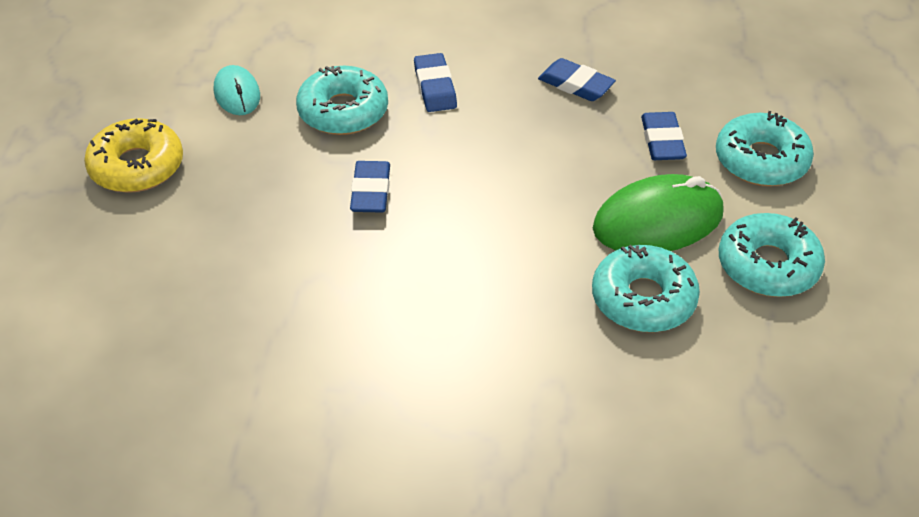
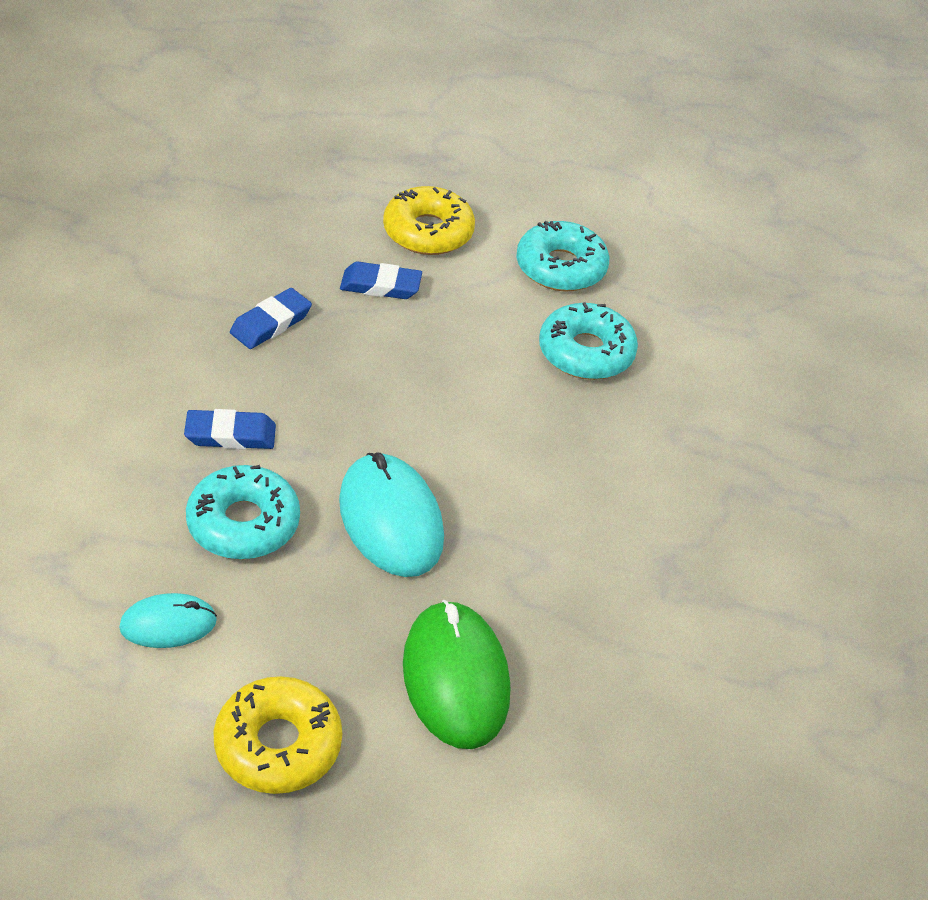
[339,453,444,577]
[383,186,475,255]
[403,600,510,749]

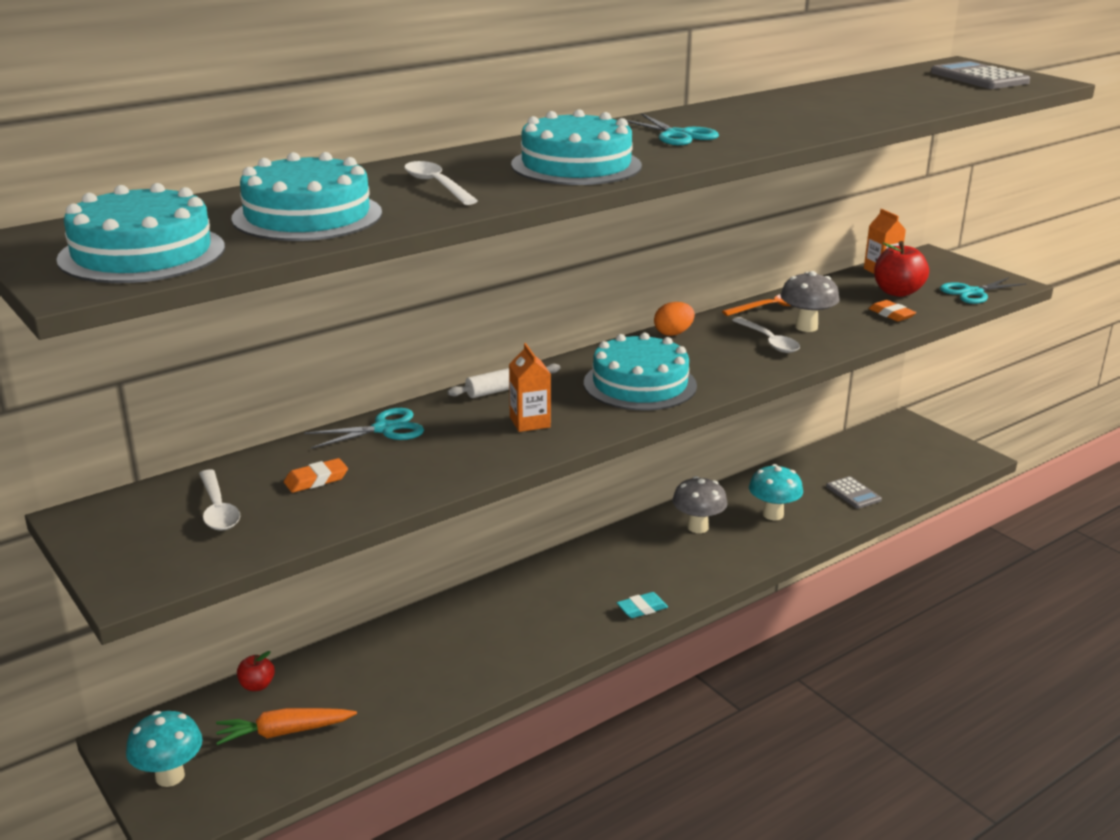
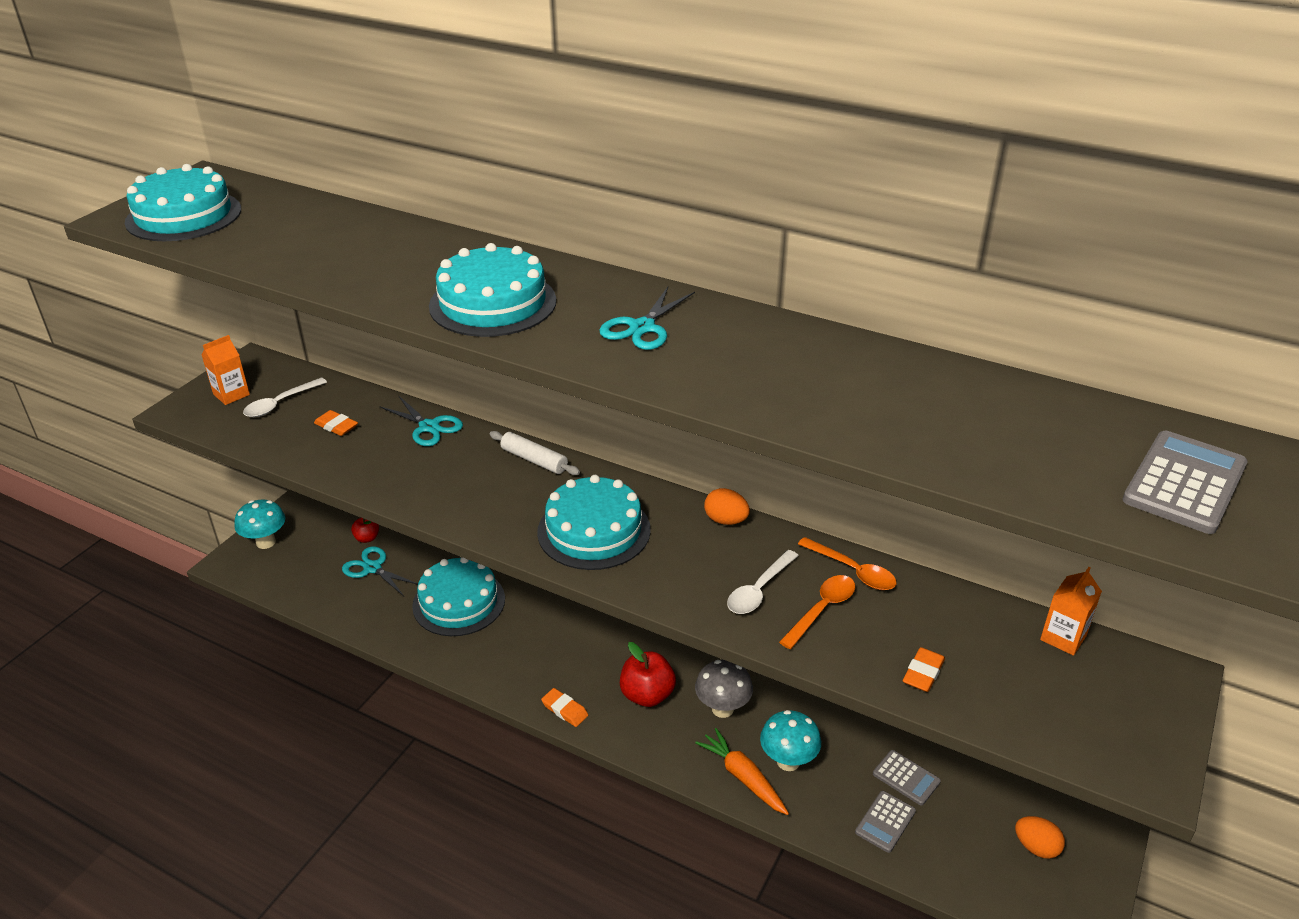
[201,335,250,405]
[342,546,418,596]
[412,557,505,636]
[541,688,588,727]
[620,642,676,707]
[695,728,789,815]
[779,575,855,649]
[873,750,941,805]
[1015,816,1065,859]
[404,161,478,205] (first image)

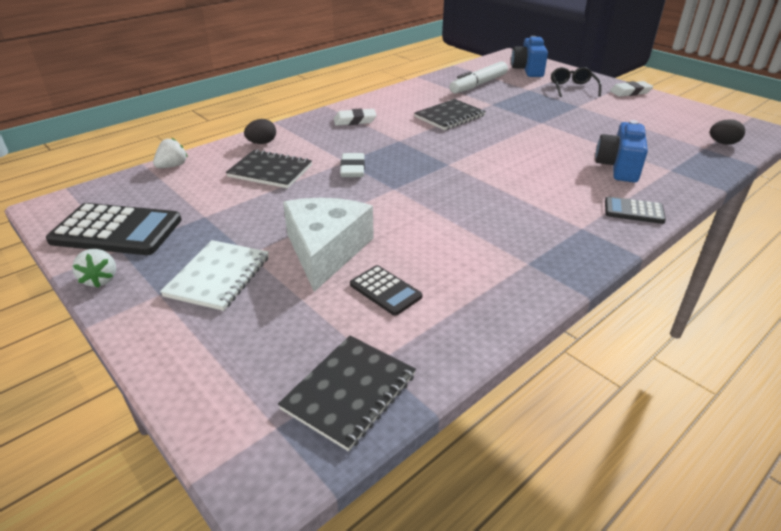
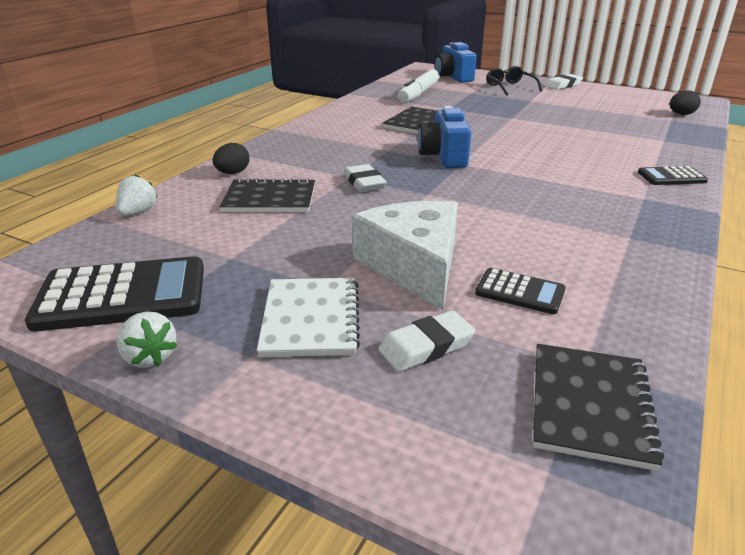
[378,310,476,372]
[418,106,471,168]

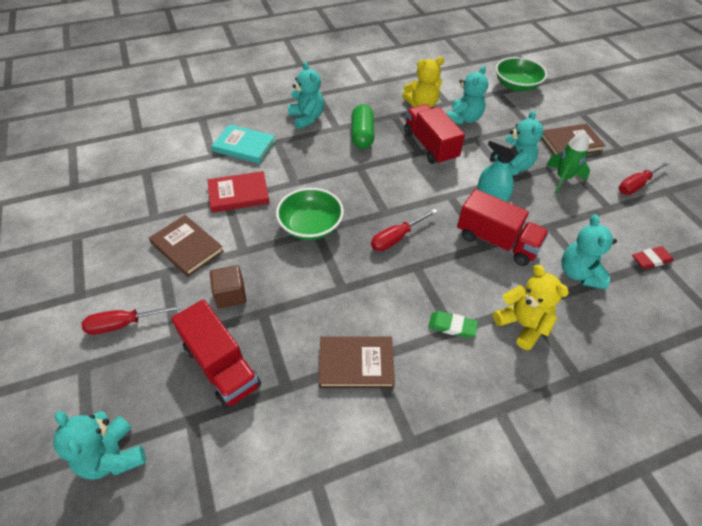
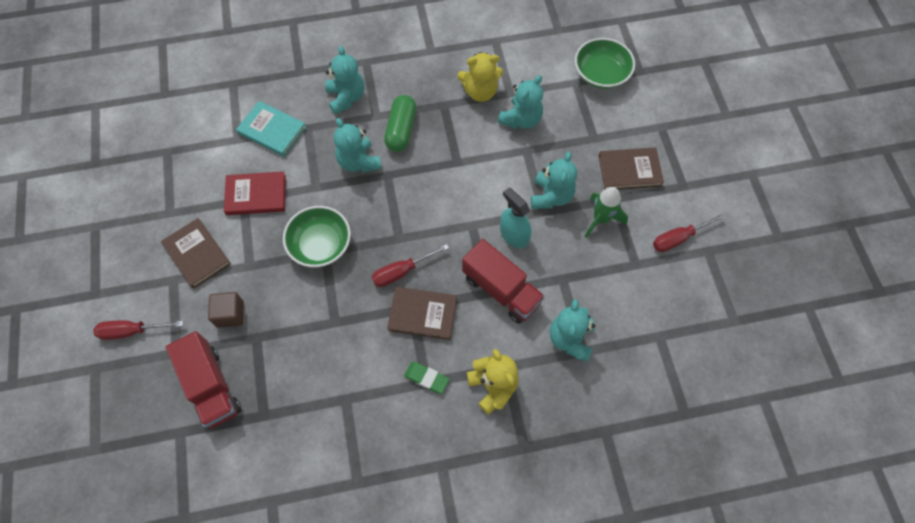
[334,118,382,173]
[387,287,457,340]
[404,104,465,165] (first image)
[632,246,674,269] (first image)

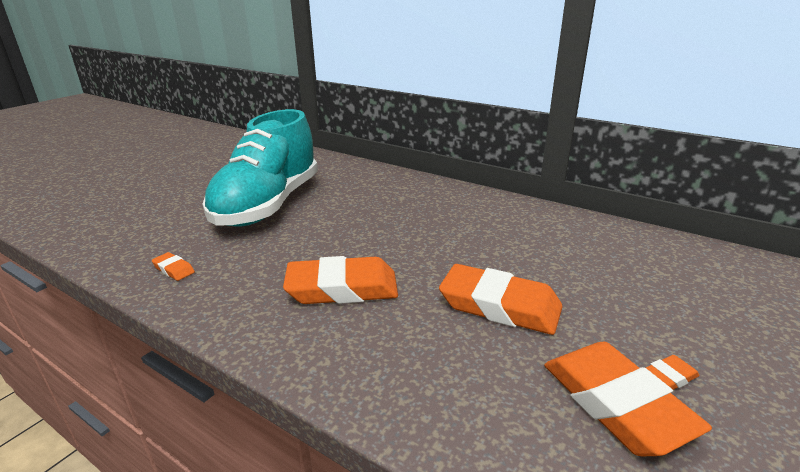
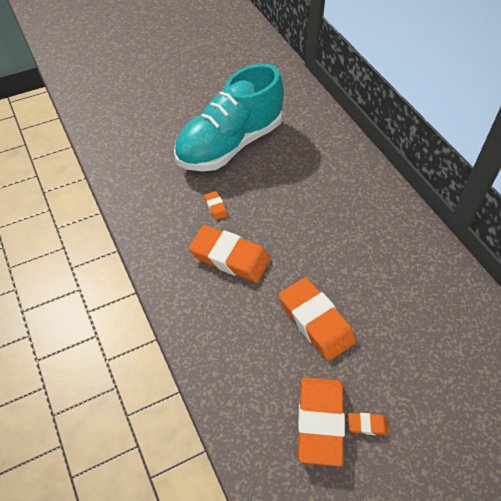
[204,191,228,220]

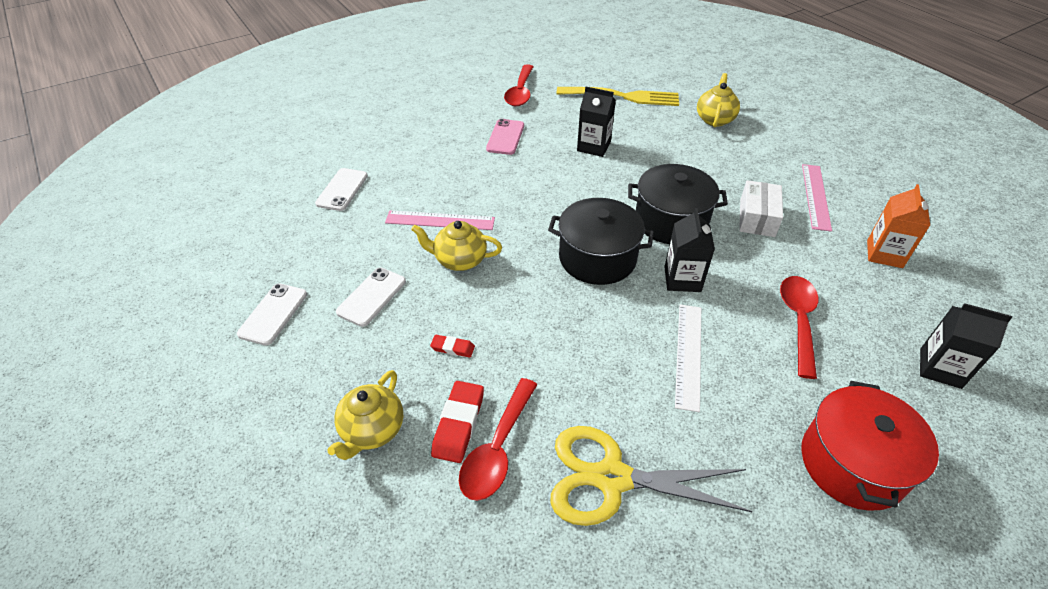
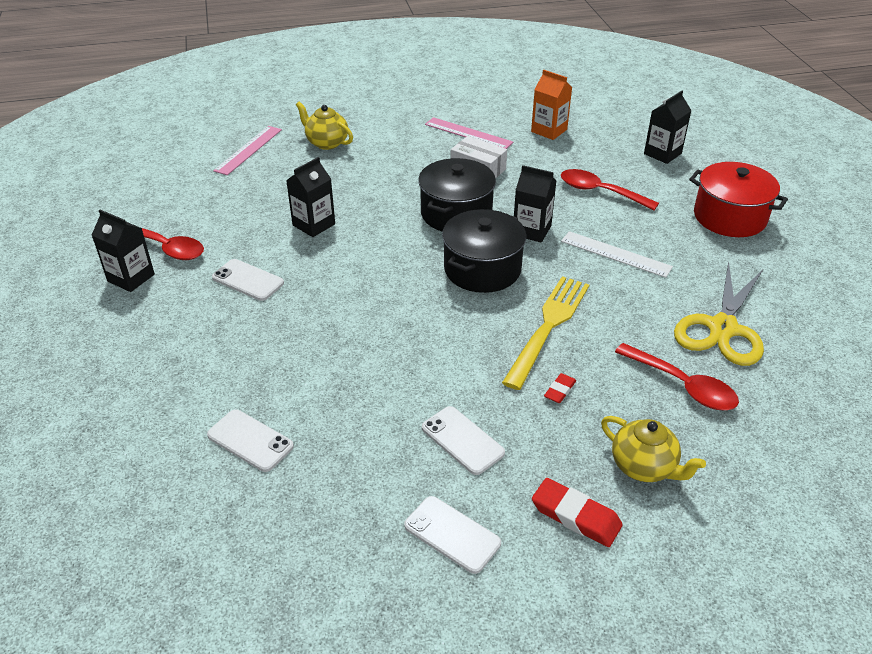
[92,210,155,292]
[212,259,284,301]
[213,126,282,175]
[502,276,589,390]
[532,478,623,547]
[411,221,502,271] (first image)

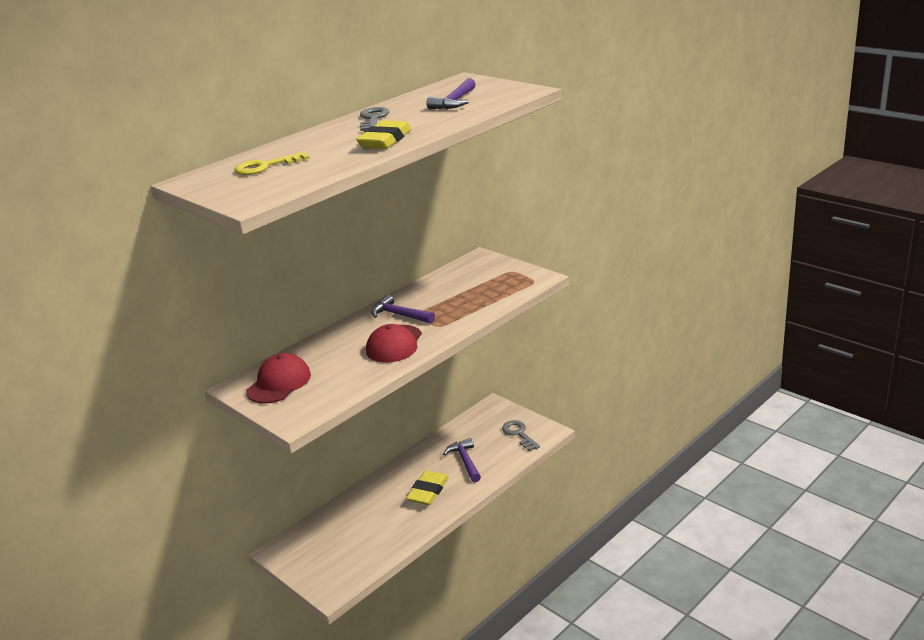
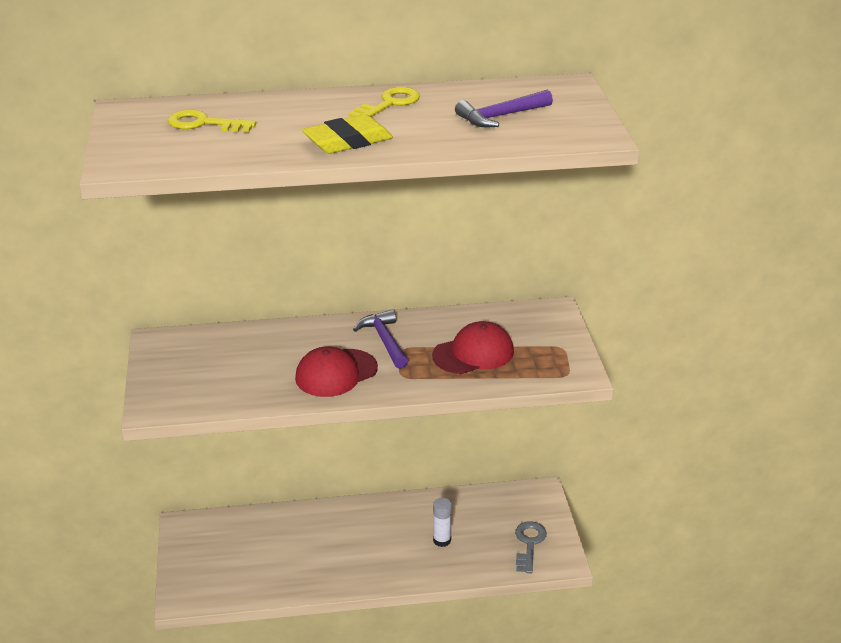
[349,87,420,117]
[432,321,514,374]
[433,498,452,547]
[406,470,449,505] (first image)

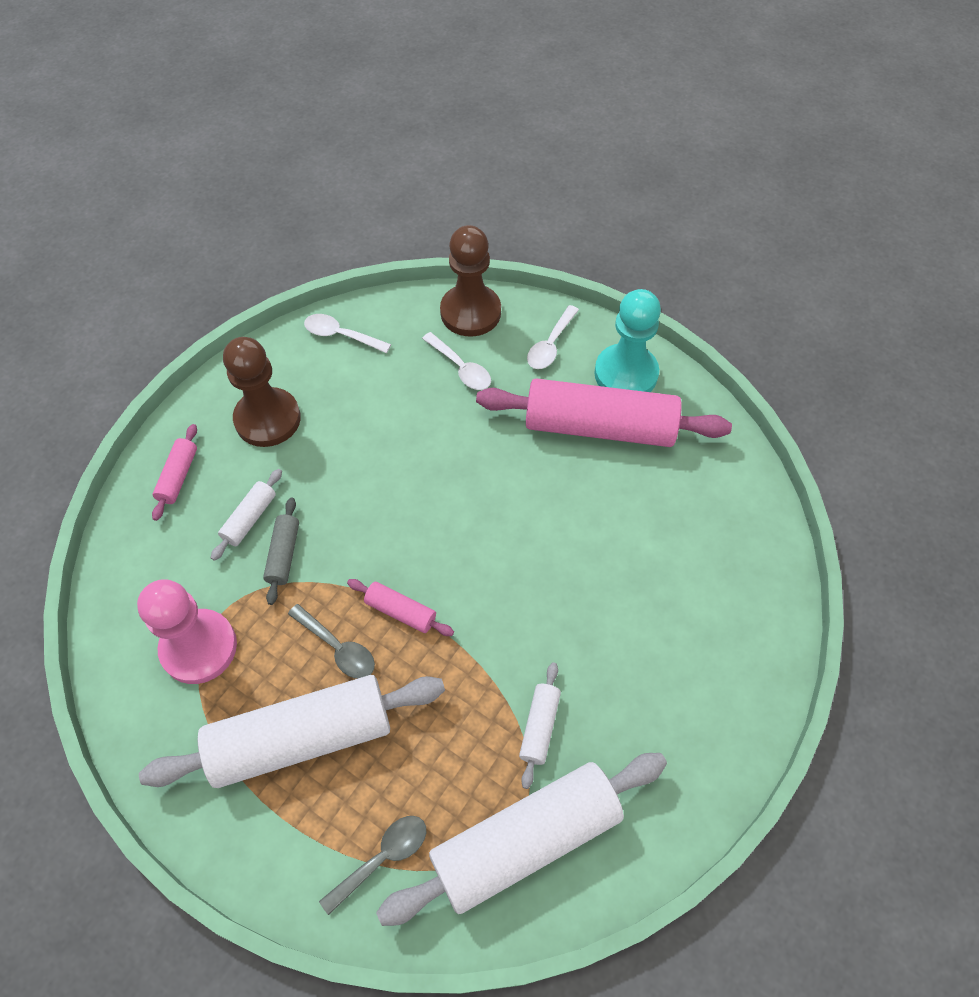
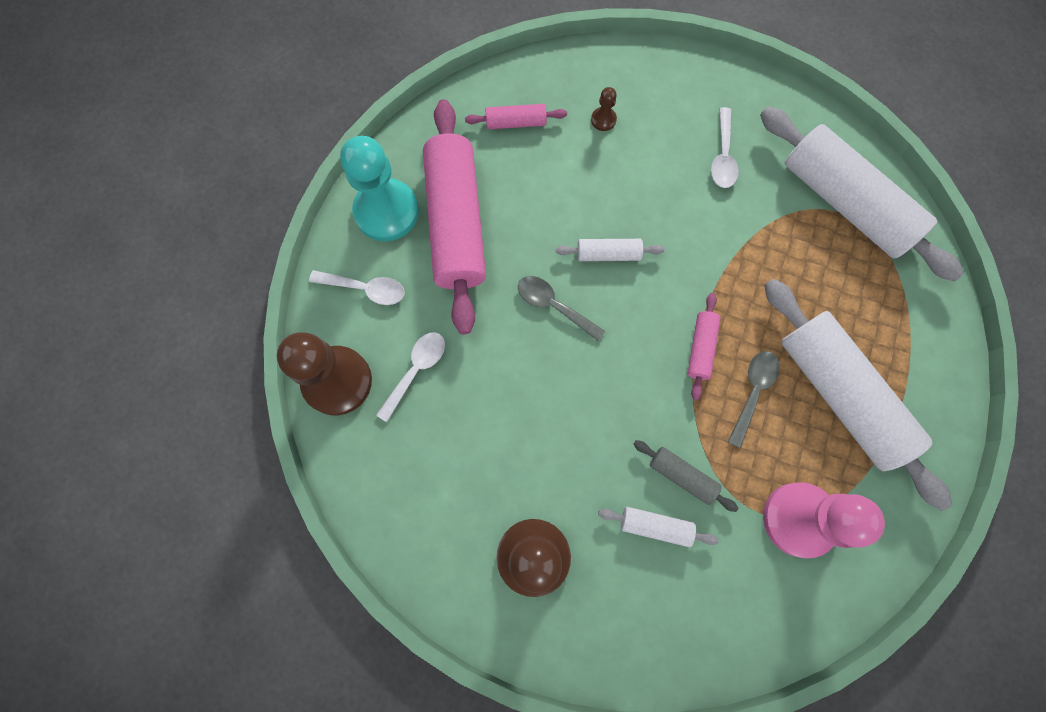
[465,104,567,129]
[518,276,605,341]
[556,239,664,261]
[591,87,617,131]
[634,440,738,512]
[711,107,739,188]

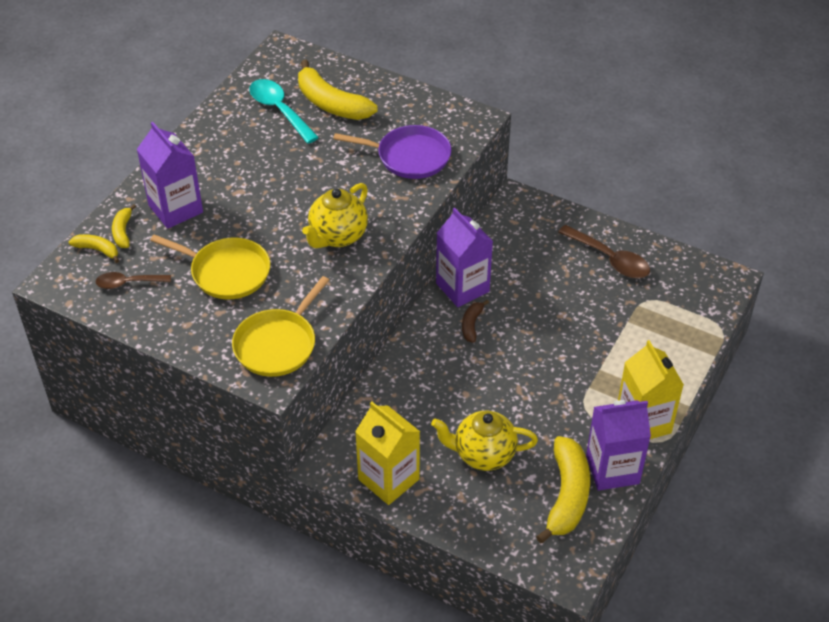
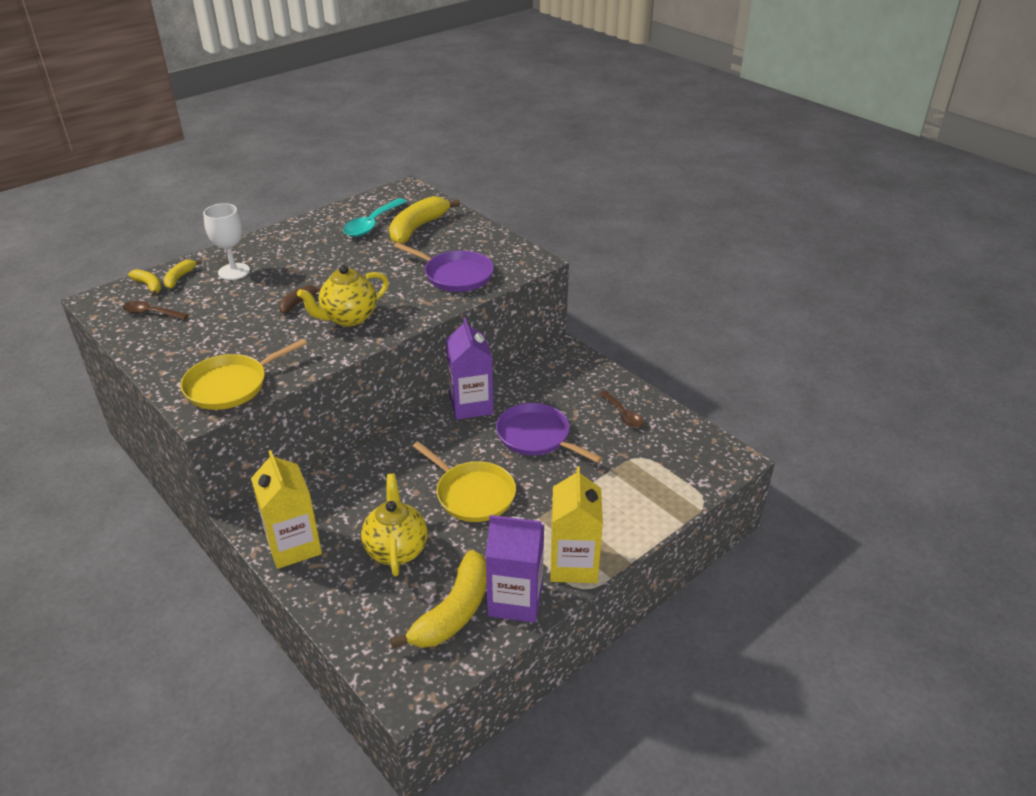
[203,203,250,280]
[279,285,322,314]
[343,198,407,237]
[361,474,428,576]
[389,196,460,244]
[413,442,516,522]
[496,403,602,463]
[599,391,644,428]

